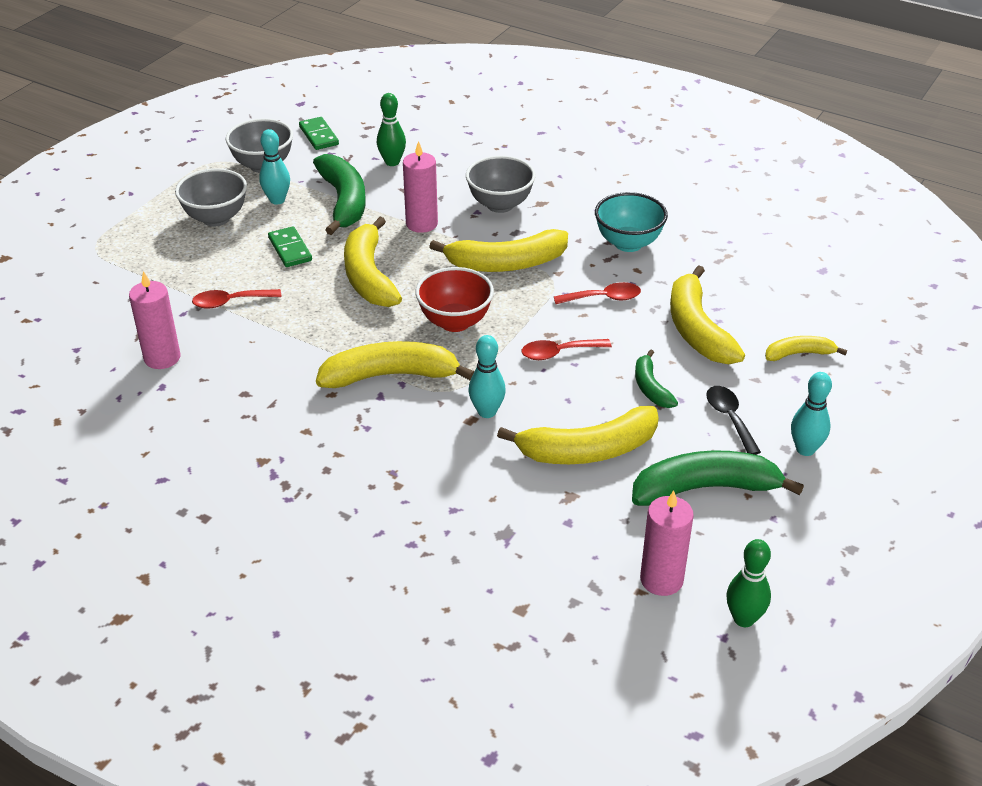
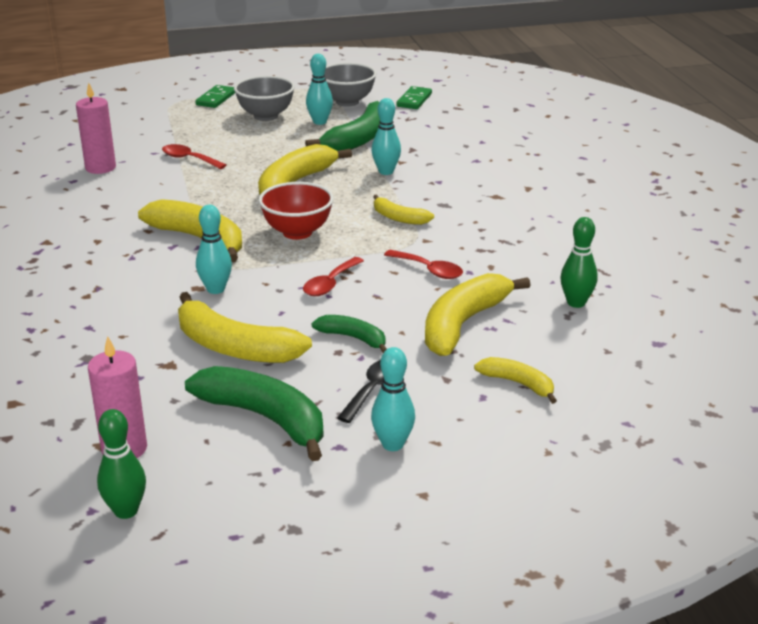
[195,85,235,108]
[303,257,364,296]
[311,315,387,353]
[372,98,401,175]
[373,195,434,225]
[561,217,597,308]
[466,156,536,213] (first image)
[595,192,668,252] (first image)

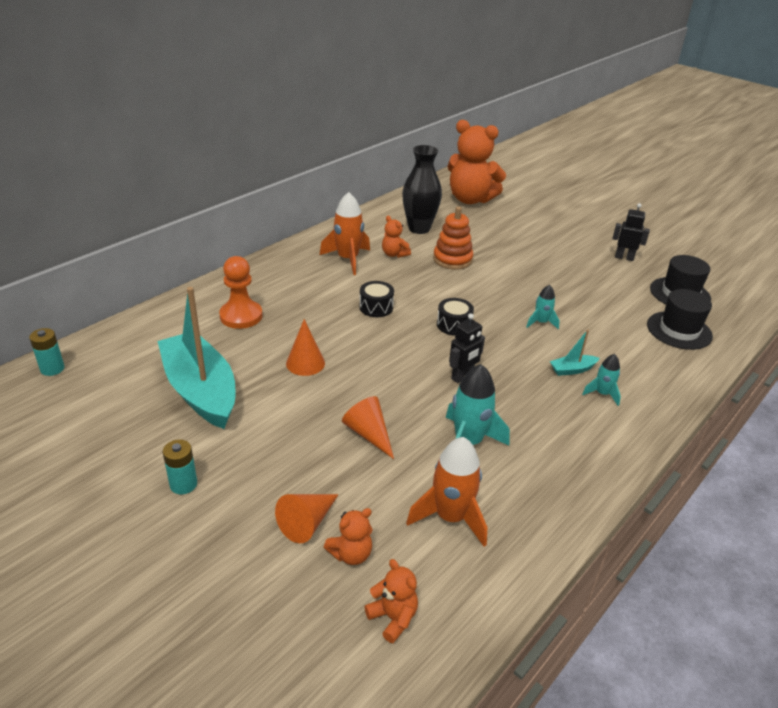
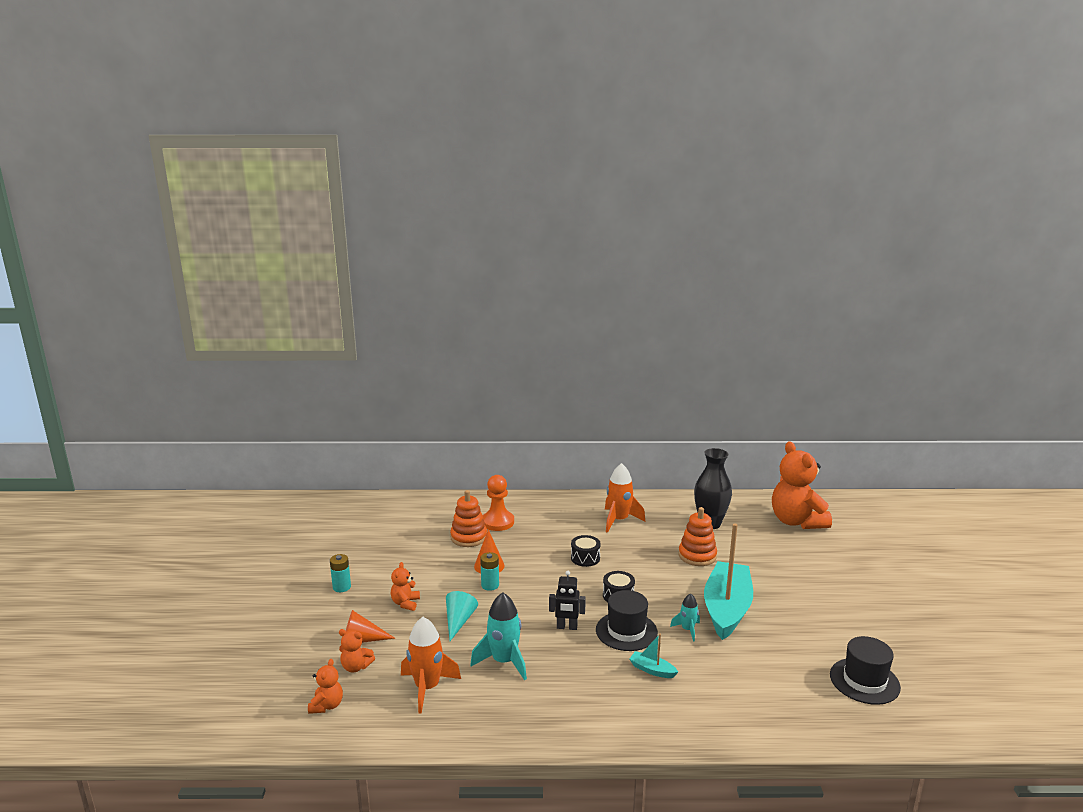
[391,562,420,611]
[446,591,478,641]
[450,490,487,547]
[480,552,499,591]
[596,590,658,651]
[704,523,753,640]
[582,354,621,406] (first image)
[613,203,650,261] (first image)

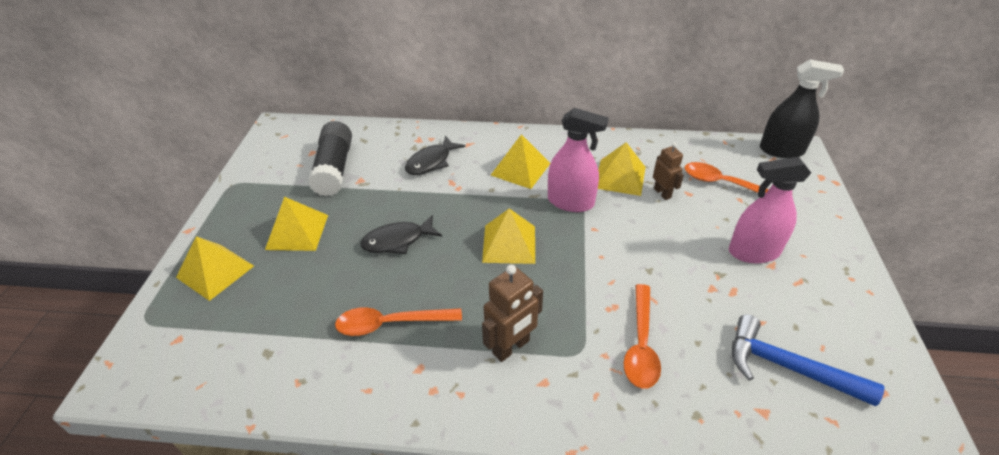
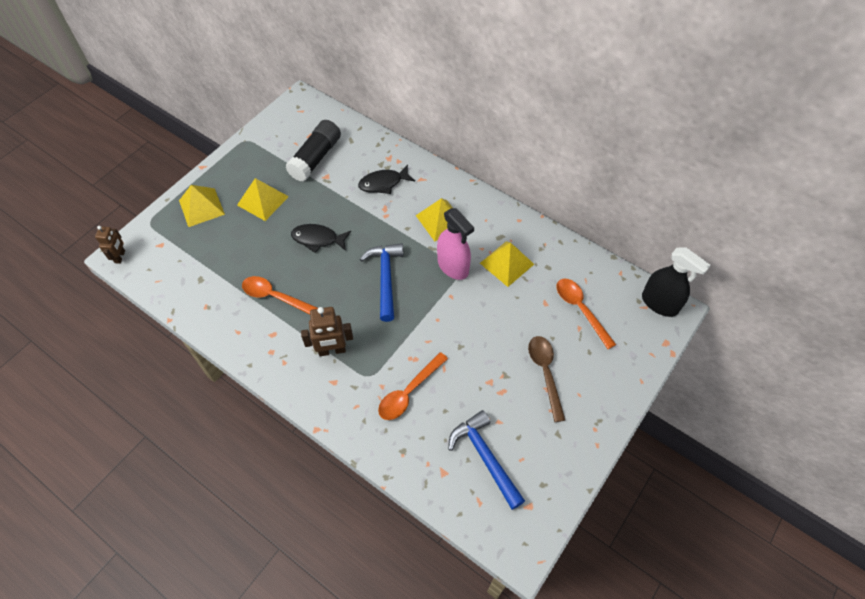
[95,226,125,264]
[360,243,404,322]
[528,336,565,422]

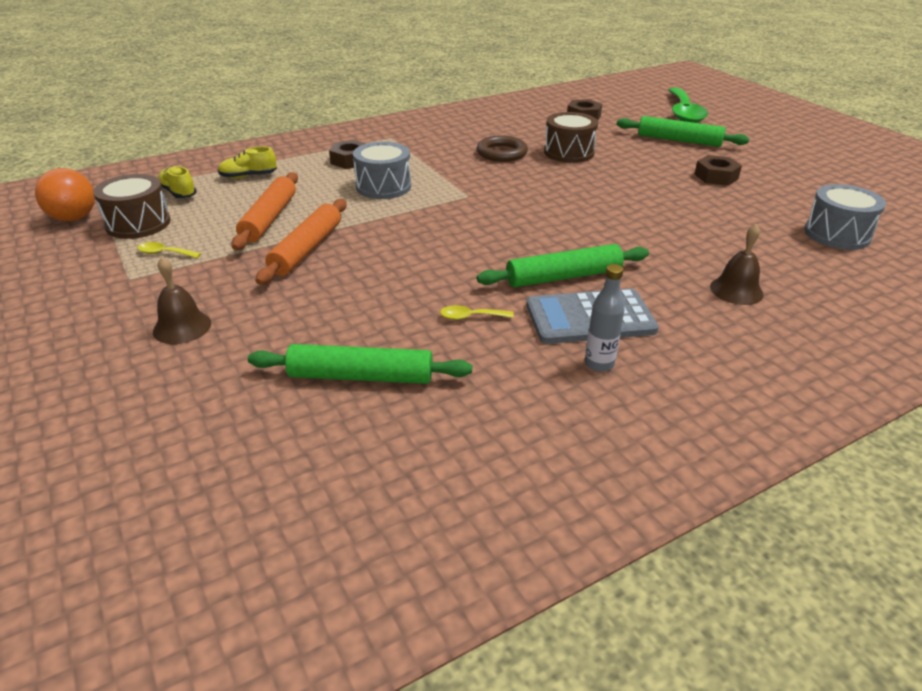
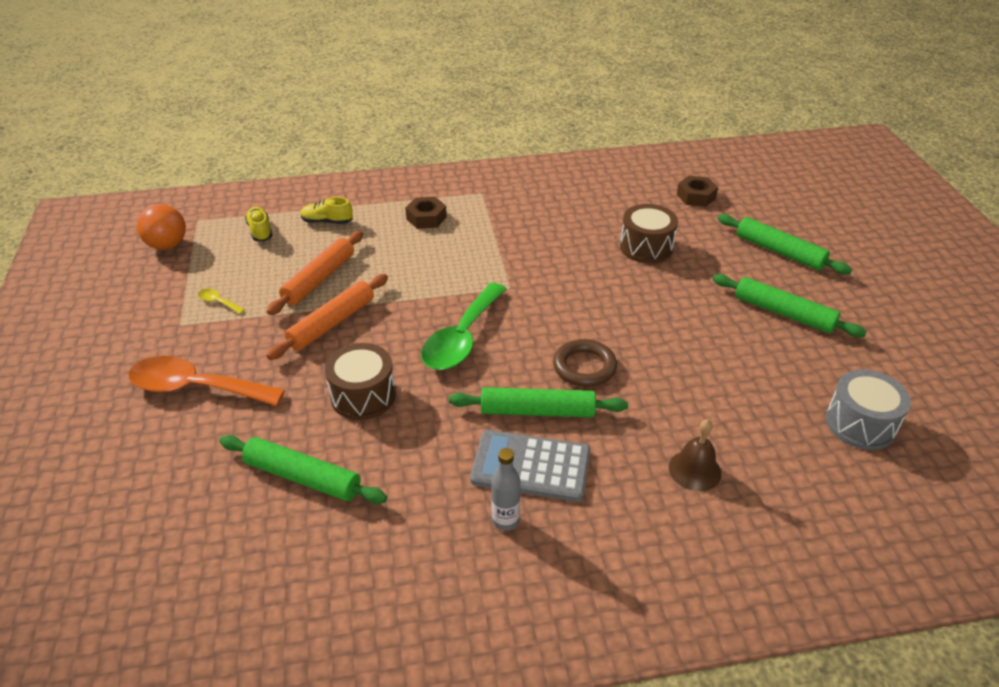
[128,356,285,406]
[325,343,396,420]
[421,283,507,370]
[553,339,617,387]
[712,274,867,337]
[353,142,411,199] (first image)
[440,305,514,320] (first image)

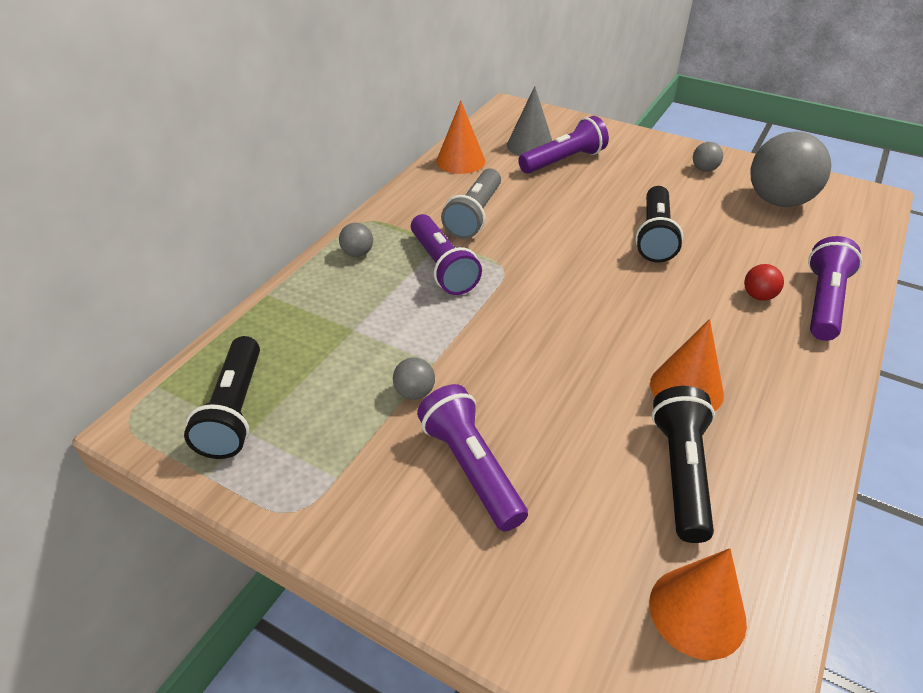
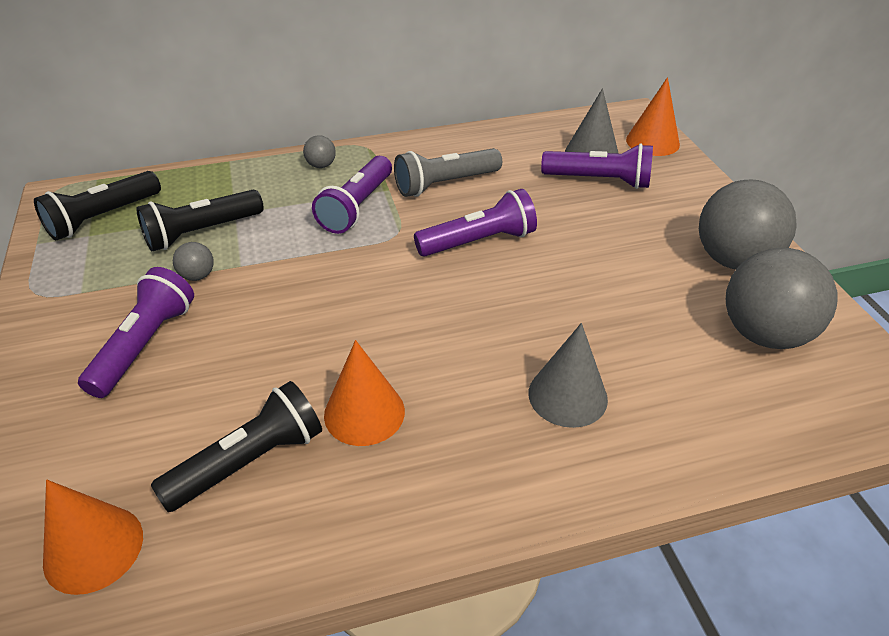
[136,190,264,251]
[414,189,537,257]
[528,323,608,428]
[626,77,680,156]
[699,180,797,270]

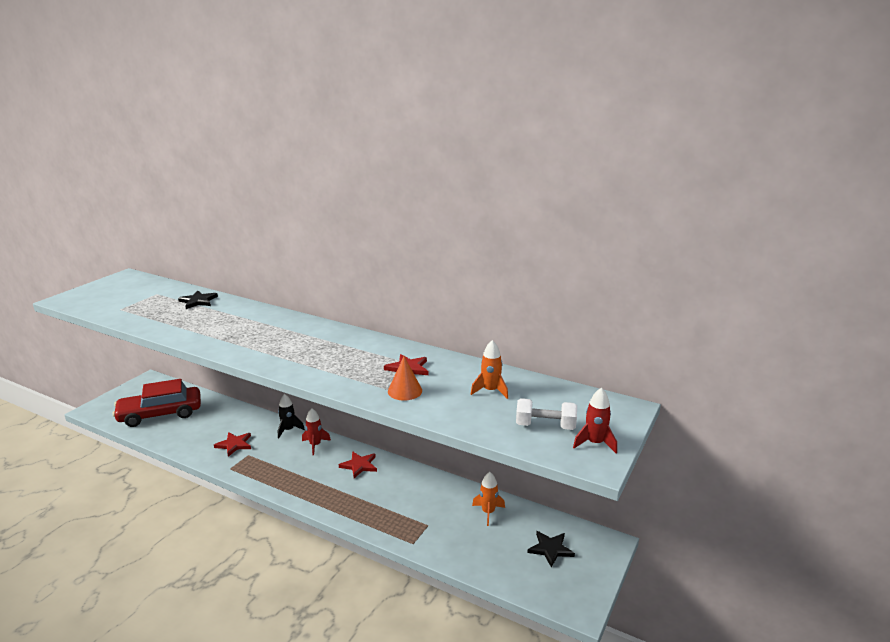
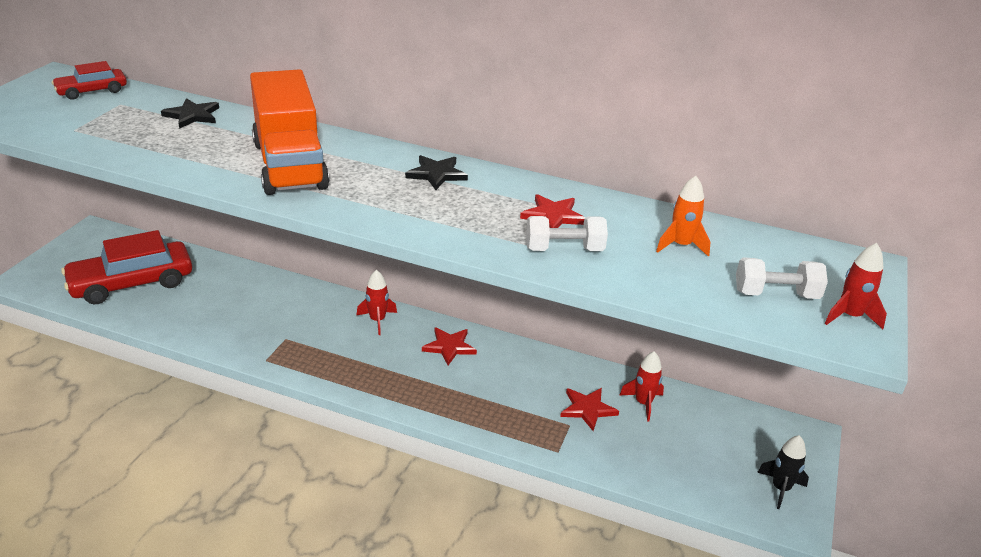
[52,61,127,100]
[250,69,329,195]
[405,155,468,190]
[526,216,608,251]
[560,388,619,431]
[620,351,664,421]
[757,435,809,509]

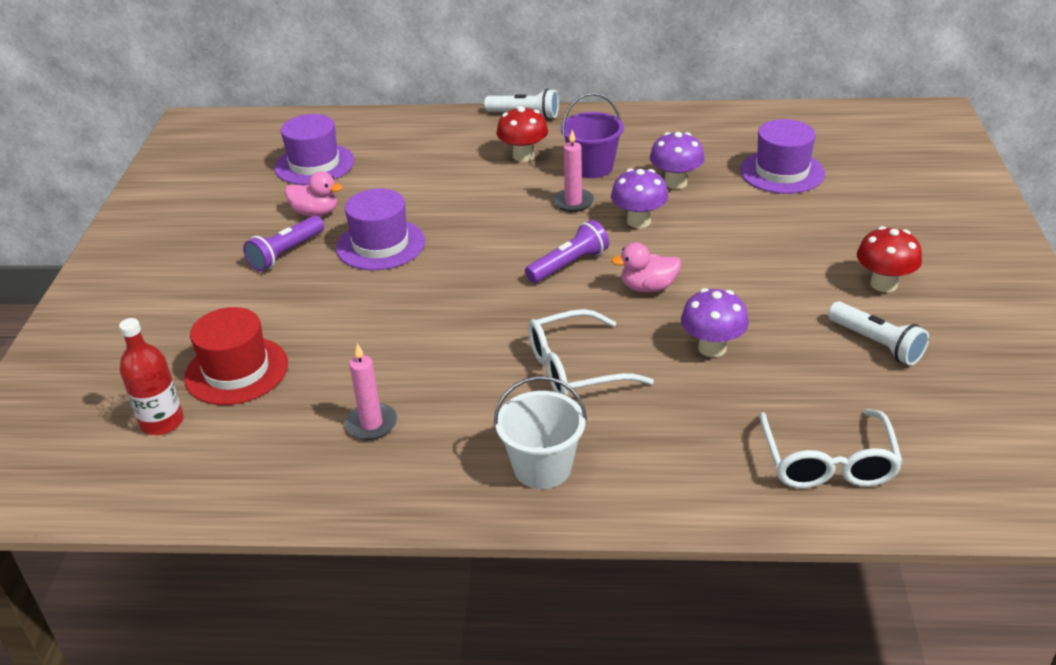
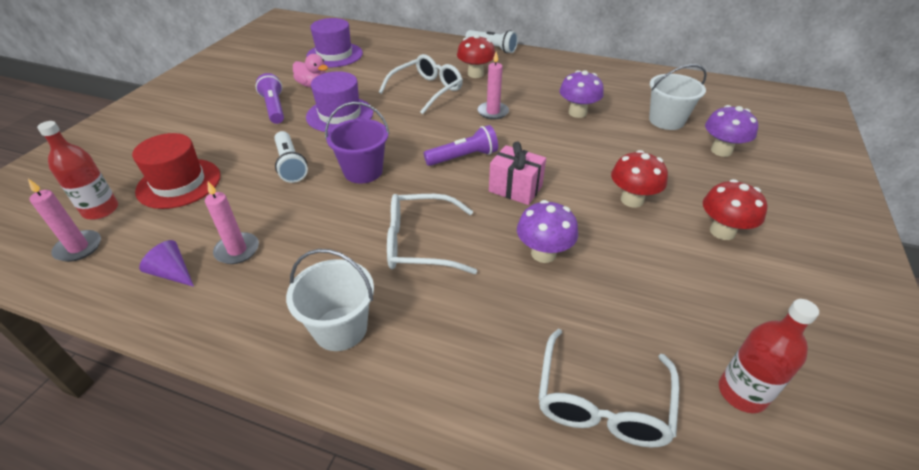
[28,179,101,262]
[139,240,194,287]
[256,73,284,124]
[274,131,308,183]
[325,102,389,184]
[379,54,463,114]
[489,141,546,205]
[611,150,668,208]
[649,64,707,130]
[705,105,758,157]
[719,299,819,413]

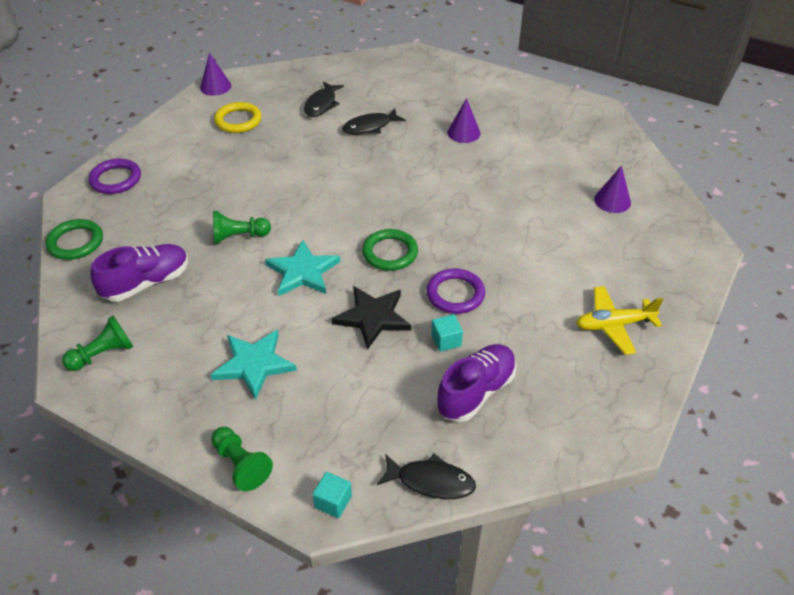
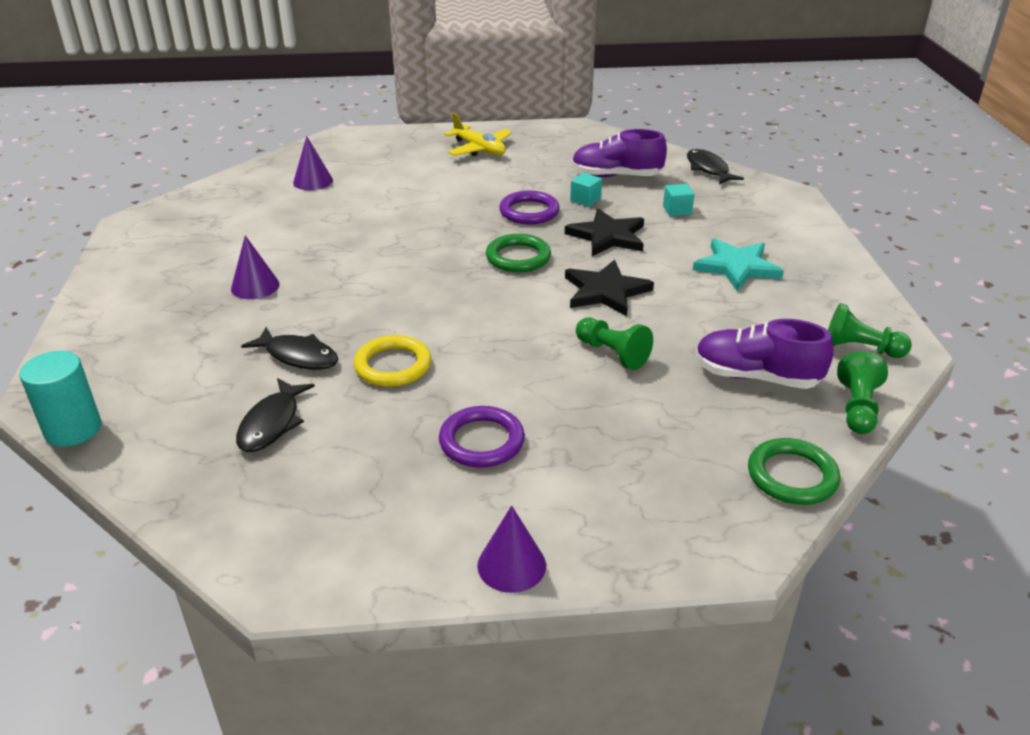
[19,351,101,447]
[236,378,315,452]
[354,335,431,387]
[439,406,525,468]
[477,506,546,593]
[565,260,654,316]
[663,184,694,216]
[837,352,888,434]

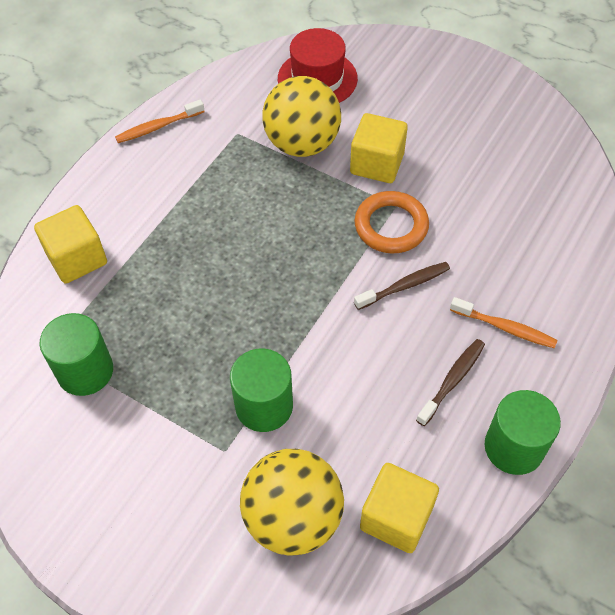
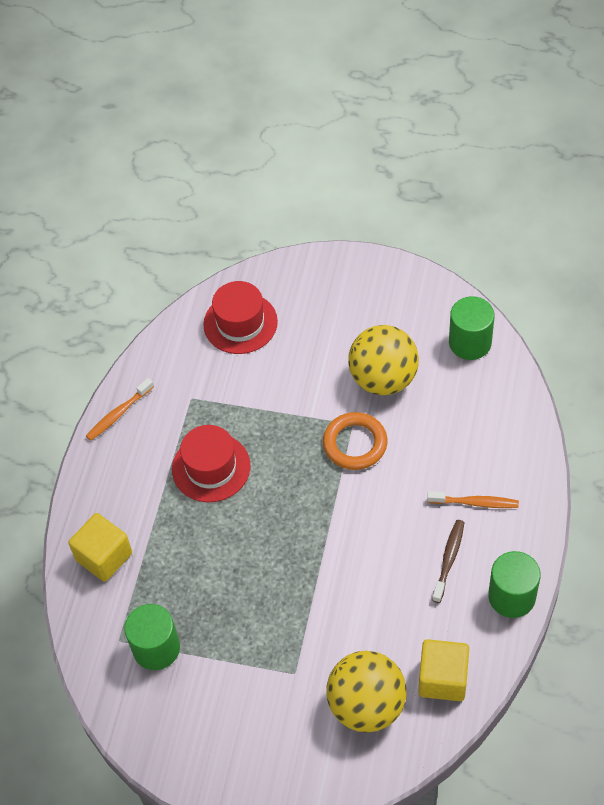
[172,425,251,502]
[348,325,419,395]
[449,296,495,360]
[350,113,408,183] (first image)
[354,262,450,310] (first image)

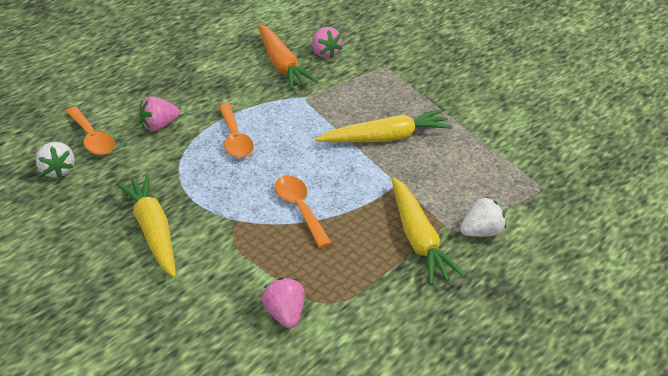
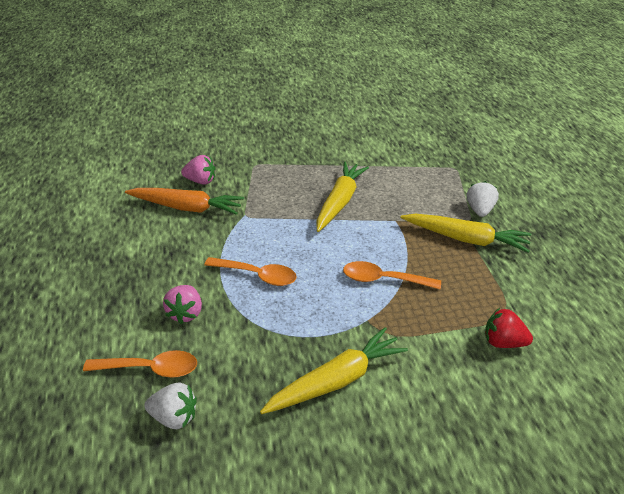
[260,327,408,414]
[485,308,533,348]

